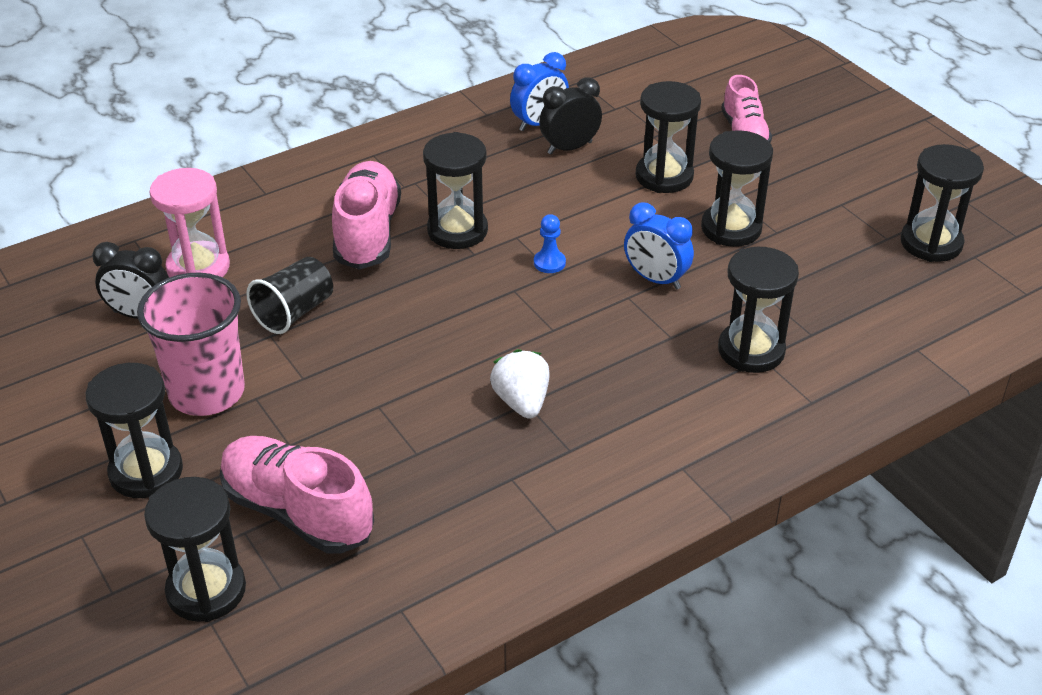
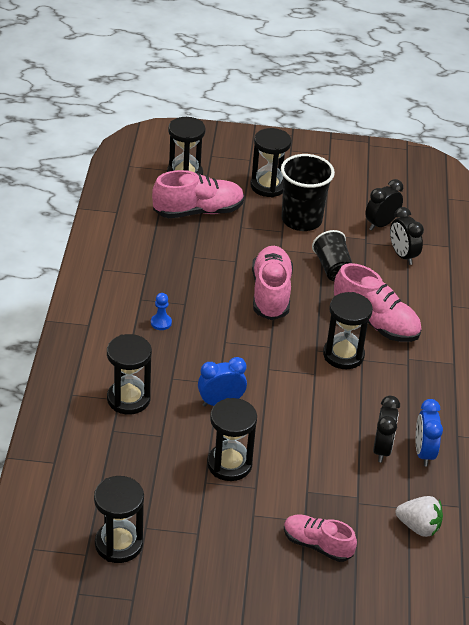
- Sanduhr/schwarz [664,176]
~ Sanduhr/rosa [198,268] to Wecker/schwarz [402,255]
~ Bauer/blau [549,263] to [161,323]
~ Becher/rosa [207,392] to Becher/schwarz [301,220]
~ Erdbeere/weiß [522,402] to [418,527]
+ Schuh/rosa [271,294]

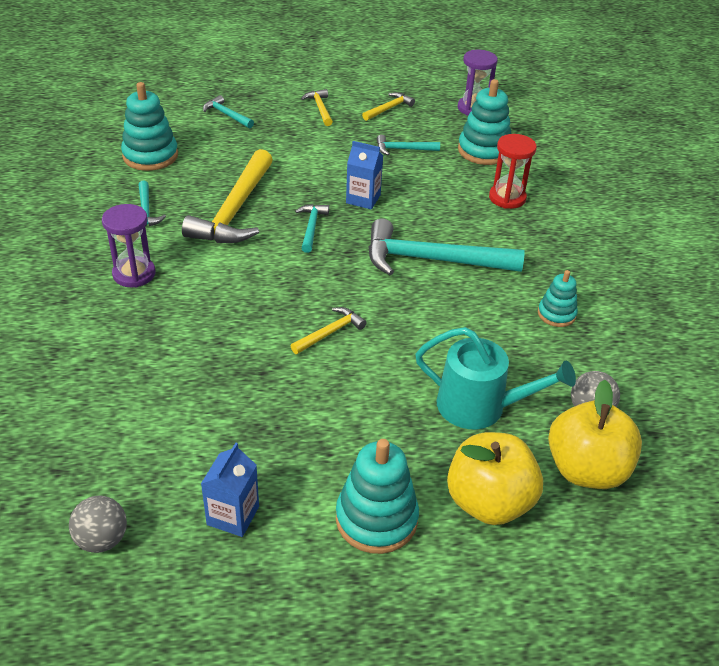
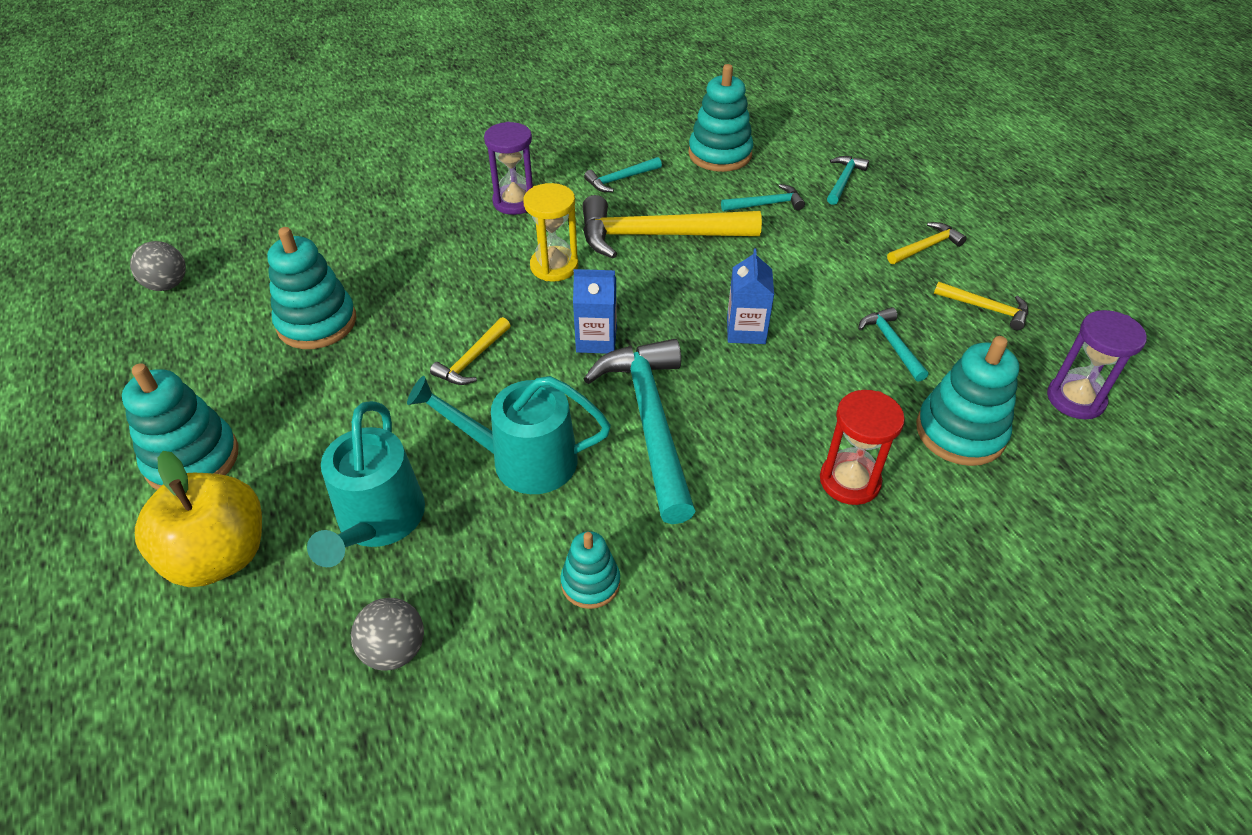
~ Hammer/türkis [311,227] to [766,204]
~ Hammer/gelb [330,332] = [472,359] 90 degrees clockwise
- Apfel/gelb [586,470]
~ Getränkekarton/blau [233,515] to [596,340]
+ Sanduhr/gelb [554,266]
+ Stapelspielzeug/türkis [317,323]
+ Gießkanne/türkis [523,460]

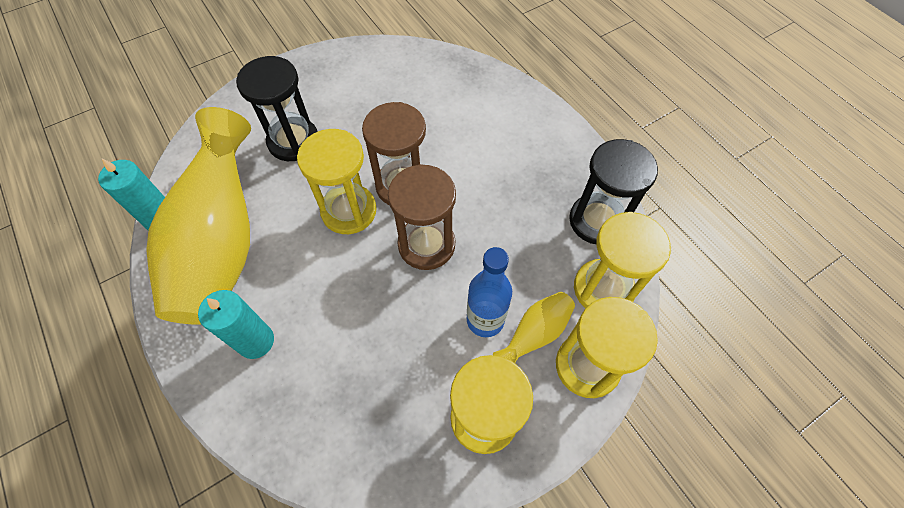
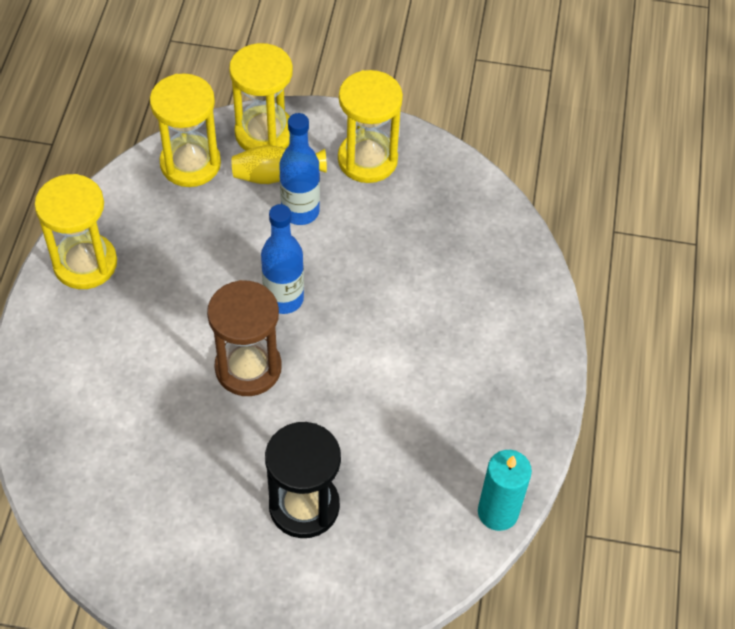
- Vase/gelb [223,244]
~ Sanduhr/gelb [349,211] to [85,263]
- Sanduhr/schwarz [597,221]
~ Sanduhr/braun [426,245] to Flasche/blau [283,299]
- Kerze/türkis [256,341]

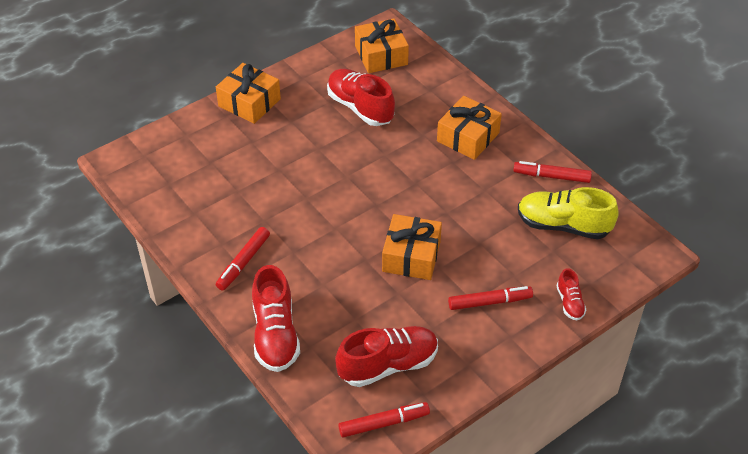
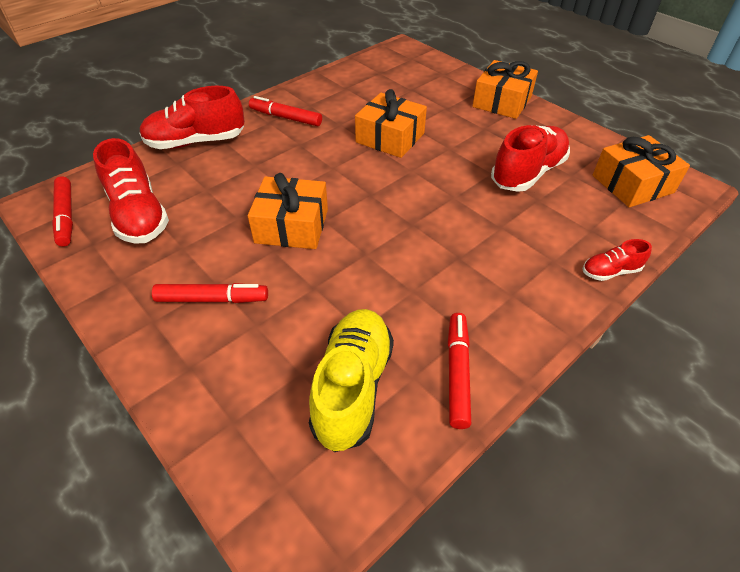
~ Geschenk/orange [468,137] to [390,138]
~ Schuh/rot [569,303] to [610,271]
~ Filzstift/rot [490,302] = [212,299] 75 degrees counterclockwise

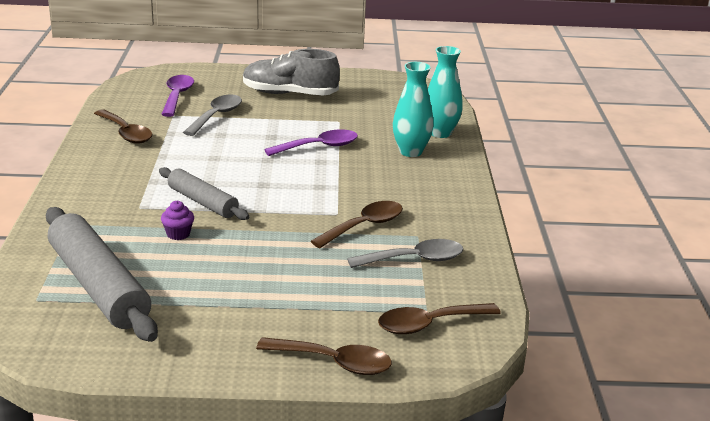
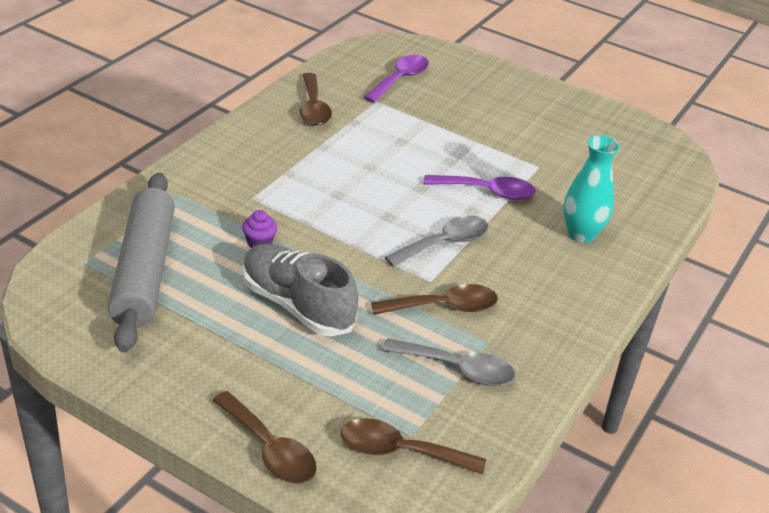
- Vase/türkis [440,133]
~ Schuh/grau [289,94] to [297,305]
~ Löffel/grau [216,116] to [445,243]
- Nudelholz/grau [202,202]

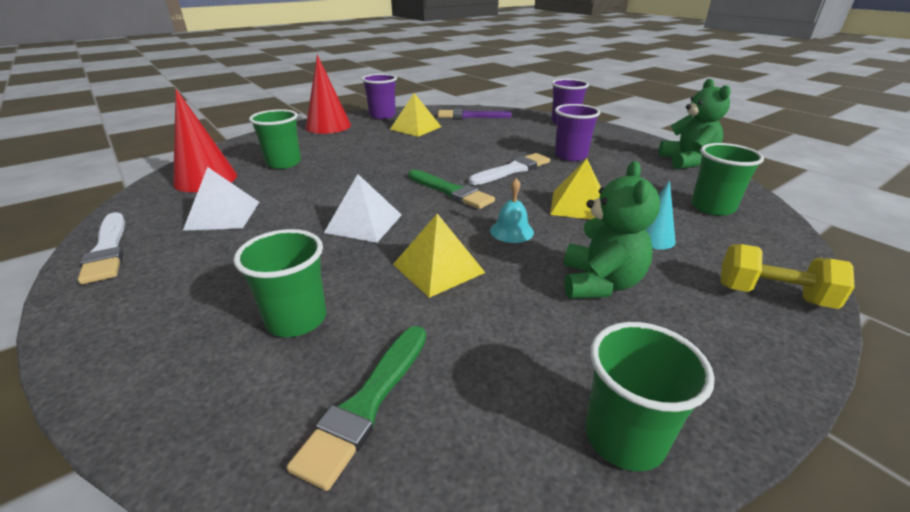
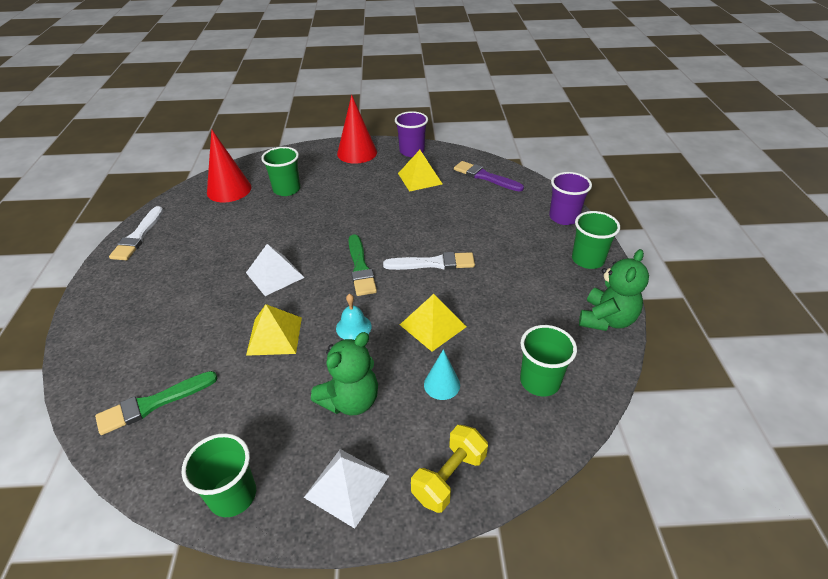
- Becher/lila [570,156]
~ Pyramide/weiß [223,215] to [347,486]
~ Becher/grün [296,319] to [587,259]
~ Hantel/gelb [772,295] = [449,477] 75 degrees clockwise

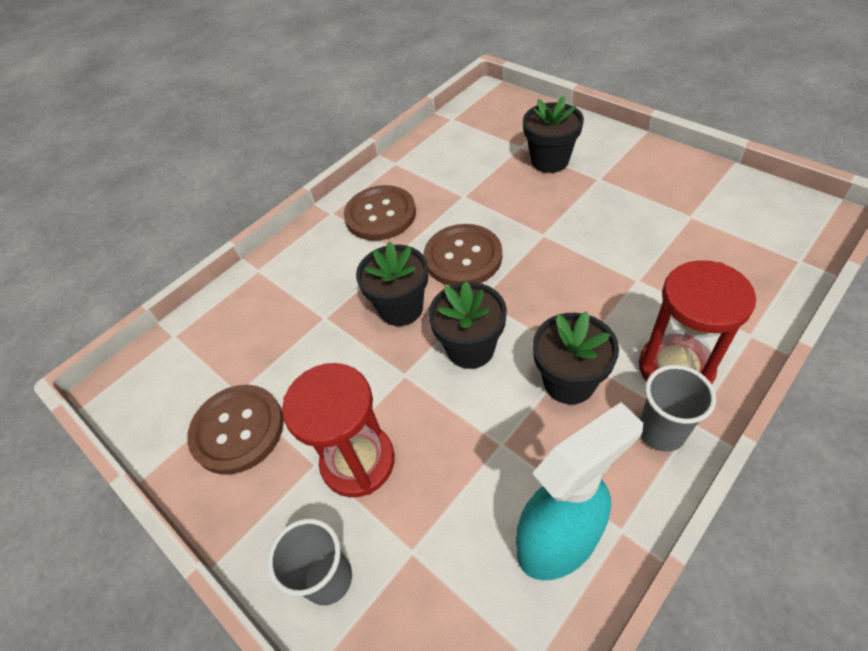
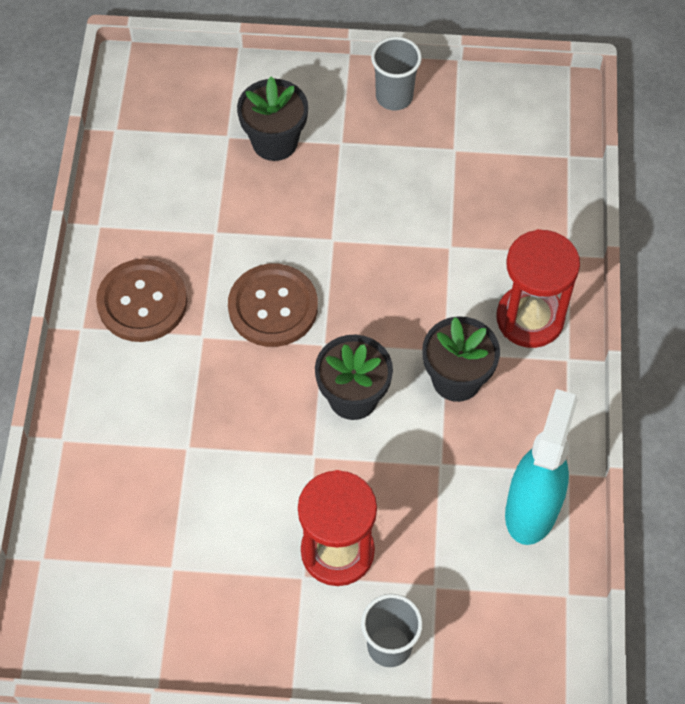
- Blumentopf/schwarz [401,308]
~ Becher/grau [661,431] to [394,97]
- Knopf/braun [238,430]

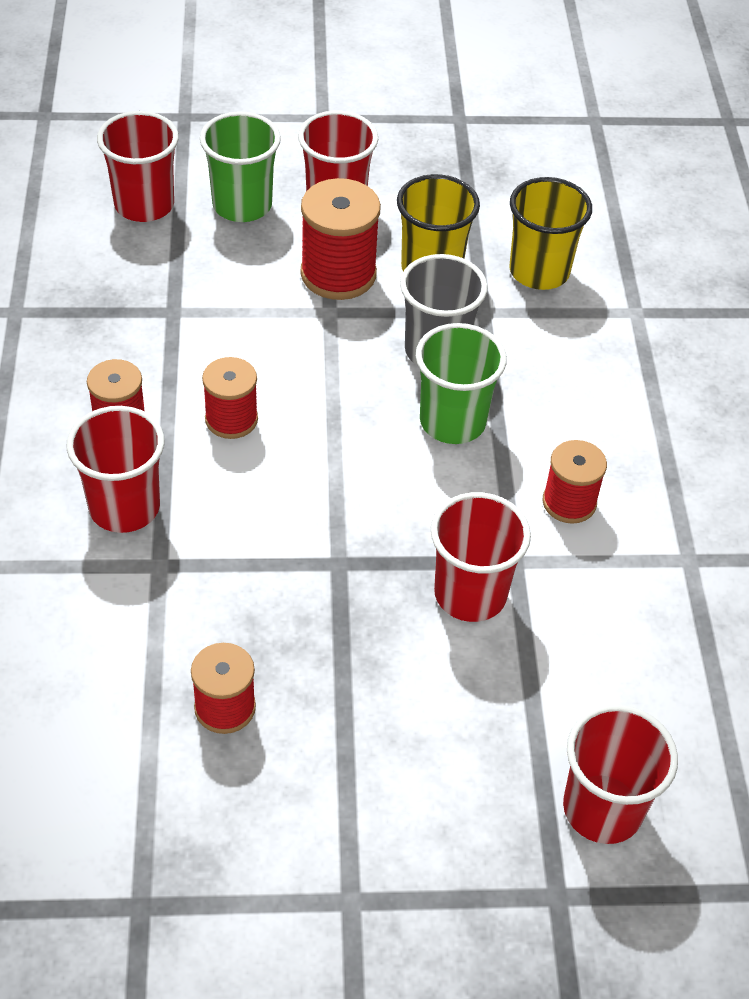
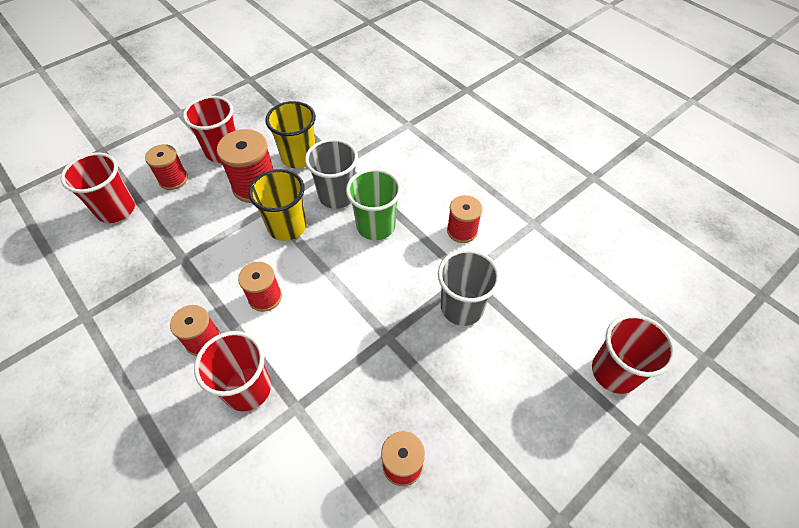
~ Becher/grün [242,205] to Garnrolle/rot [173,179]
~ Becher/gelb [539,271] to [287,227]
~ Becher/rot [470,594] to Becher/grau [462,307]

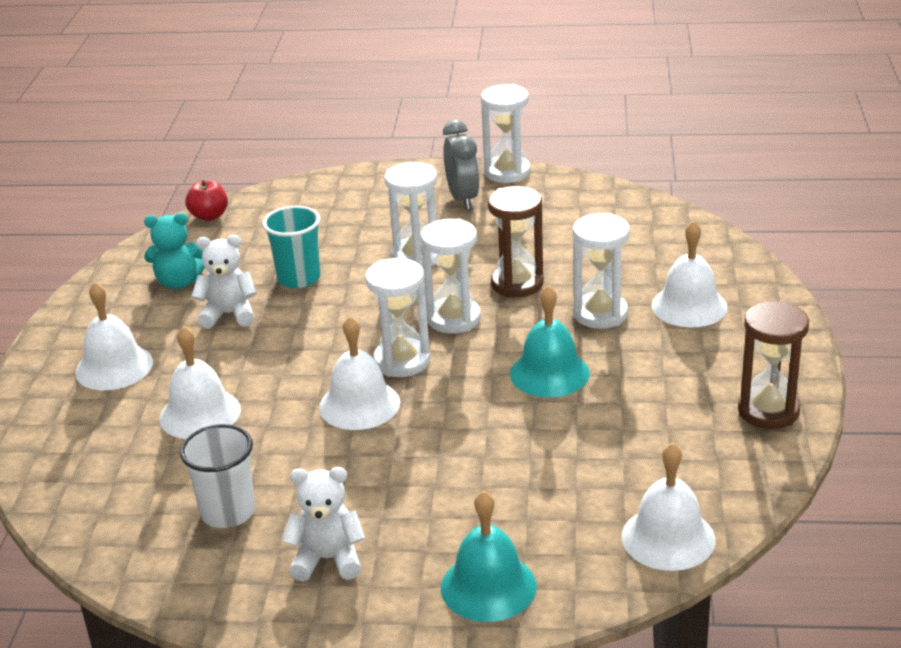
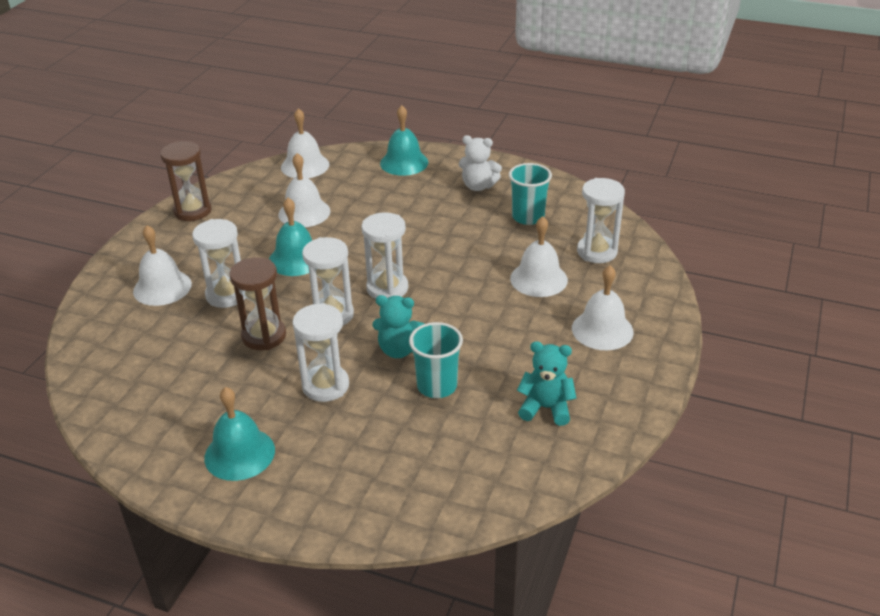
~ Sanduhr/weiß [507,172] to [597,252]
~ Wecker/grau [463,199] to Glocke/türkis [239,453]
- Apfel/rot [209,216]
- Teddybär/weiß [229,314]
~ Glocke/weiß [359,404] to [304,212]
~ Becher/weiß [228,512] to Becher/türkis [528,217]
+ Teddybär/türkis [399,350]

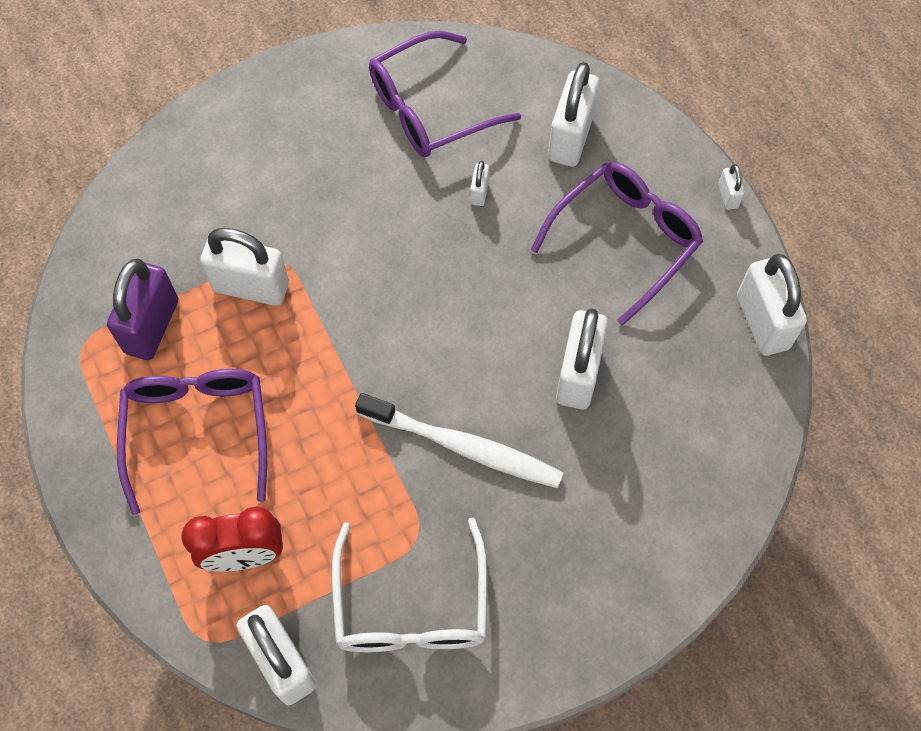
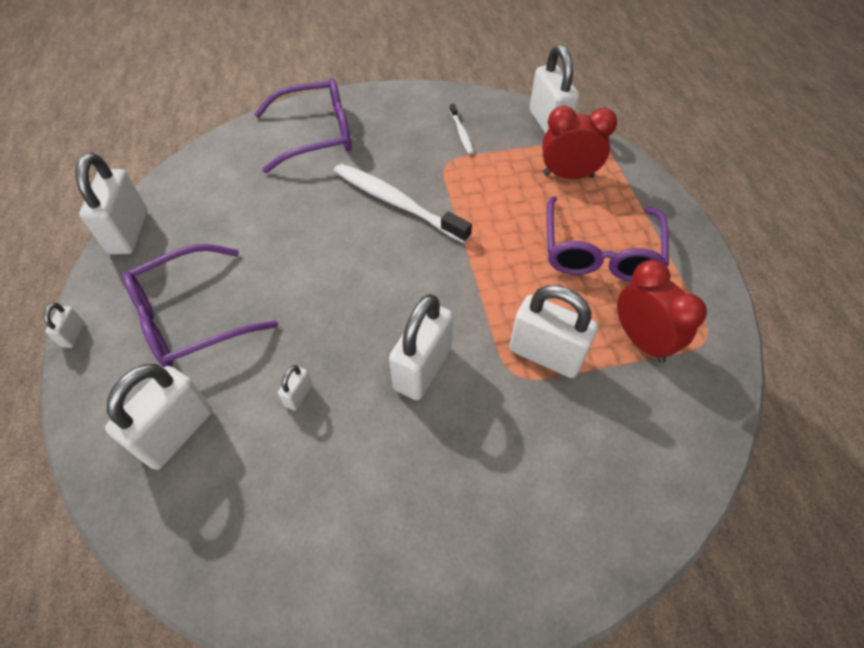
~ Brille/lila [430,108] to [316,135]
~ Vorhängeschloss/lila [152,326] to Wecker/rot [641,340]
~ Vorhängeschloss/weiß [578,374] to [422,368]
~ Brille/weiß [411,605] to Zahnbürste/weiß [461,133]

